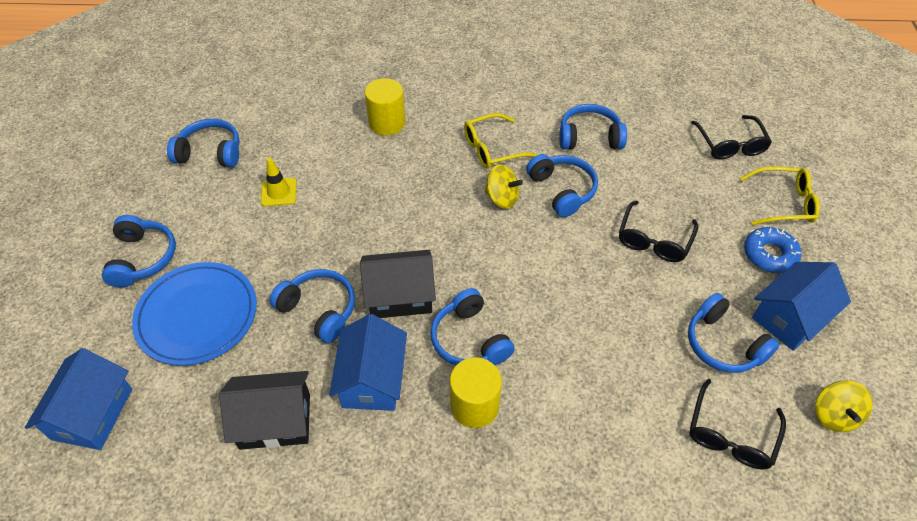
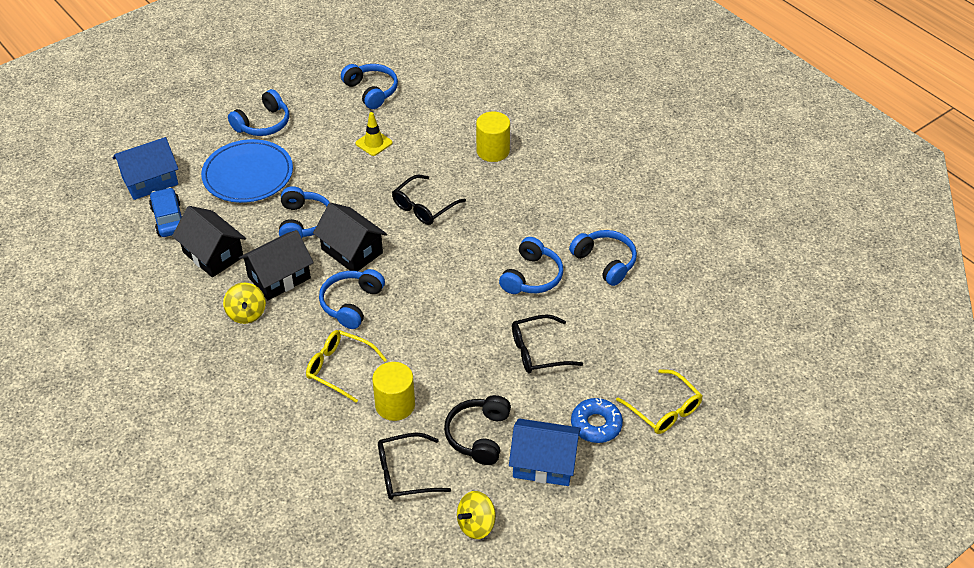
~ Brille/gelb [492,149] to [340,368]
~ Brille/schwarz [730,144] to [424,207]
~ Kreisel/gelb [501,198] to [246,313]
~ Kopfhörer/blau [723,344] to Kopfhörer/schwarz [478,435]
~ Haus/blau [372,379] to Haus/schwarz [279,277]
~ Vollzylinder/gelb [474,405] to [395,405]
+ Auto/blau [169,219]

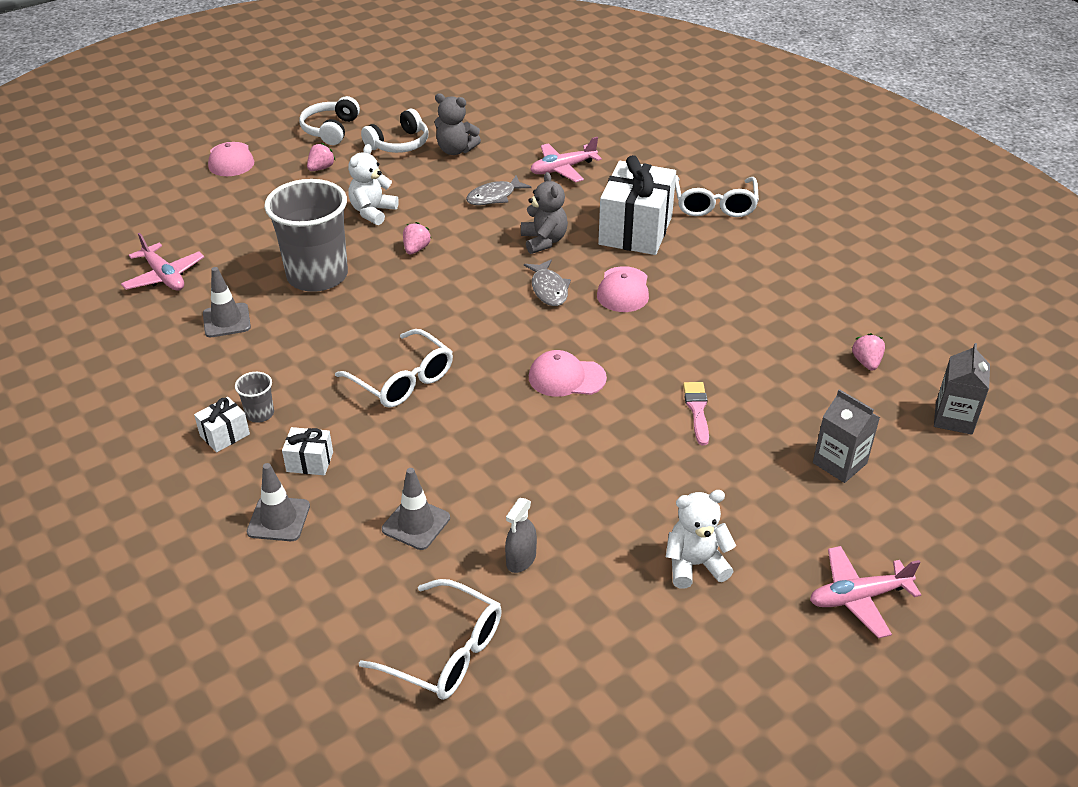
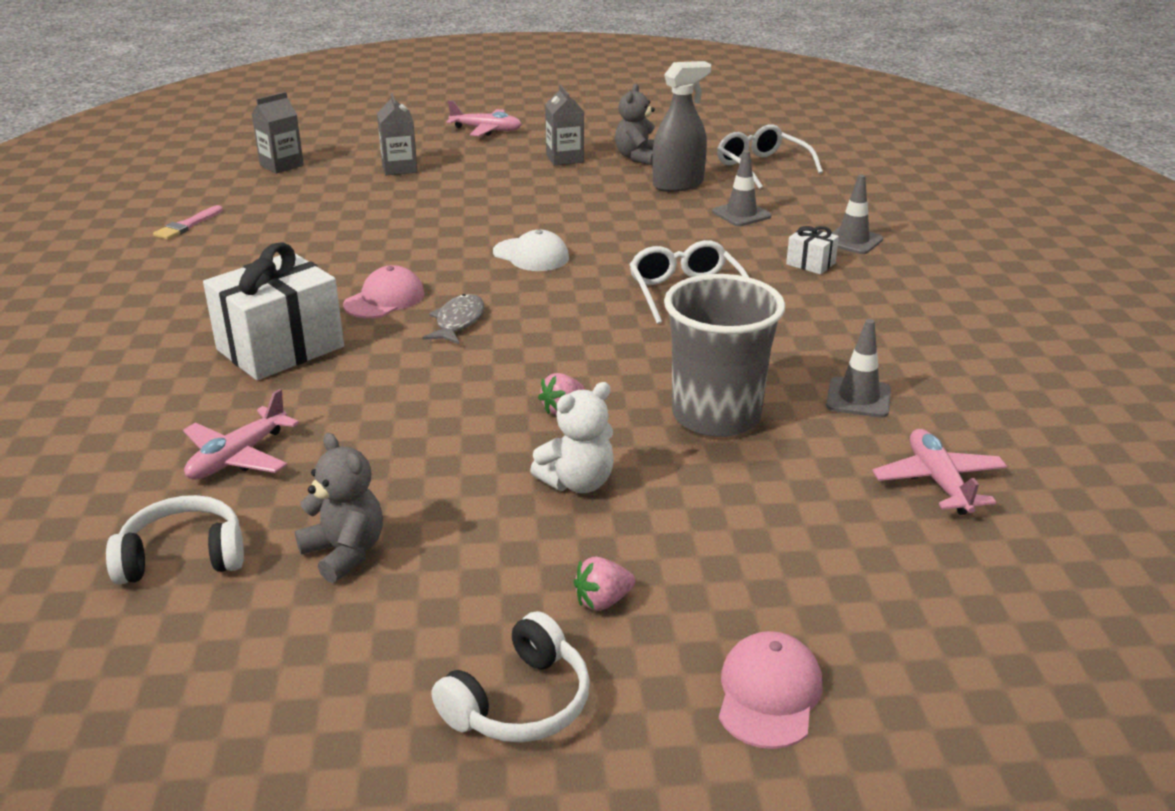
~ Kopfhörer/weiß [399,144] to [183,557]
~ Flugzeug/rosa [563,169] = [238,457] 120 degrees clockwise
~ Teddybär/grau [544,241] to [637,157]
- Fisch/grau [494,197]
- Brille/weiß [714,205]
- Erdbeere/rosa [866,362]
~ Kappe/rosa [566,377] to Kappe/weiß [531,255]
- Becher/grau [260,414]
~ Pinsel/rosa [697,410] to [187,225]
- Geschenk/weiß [224,435]
~ Teddybär/weiß [695,564] to Getränkekarton/grau [564,158]
~ Sprühflasche/grau [521,559] = [678,184] x1.82

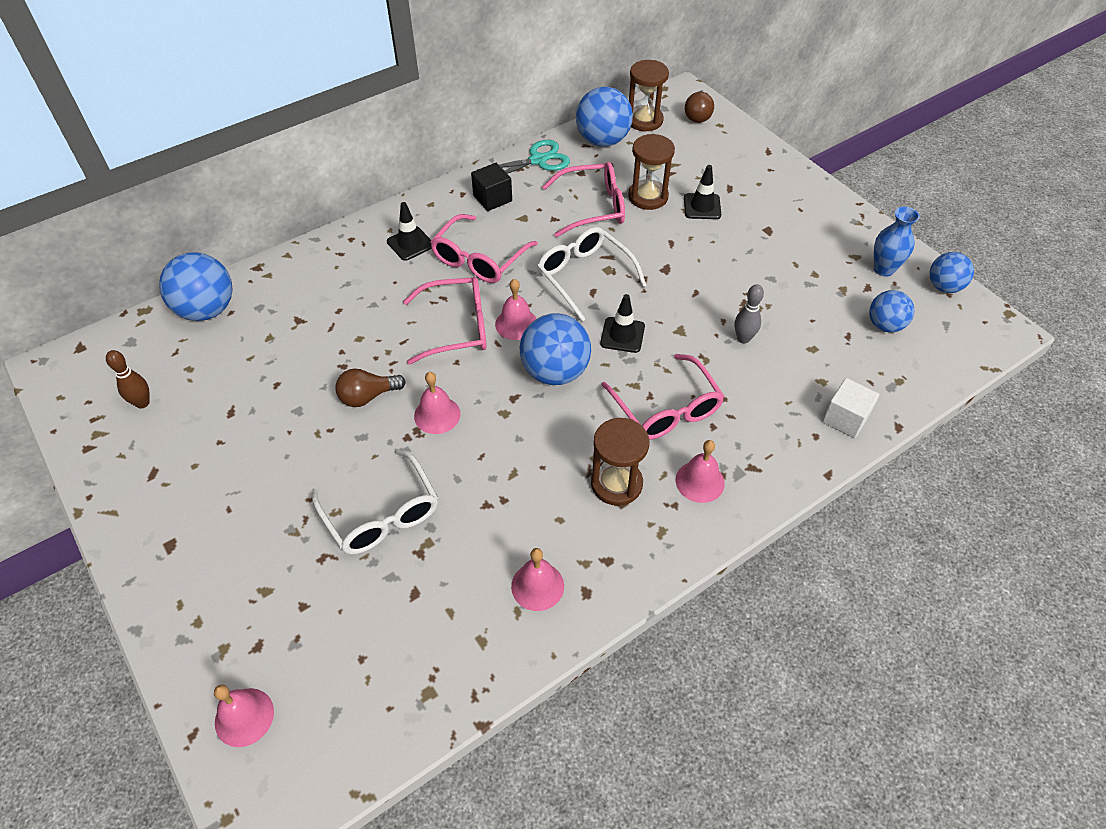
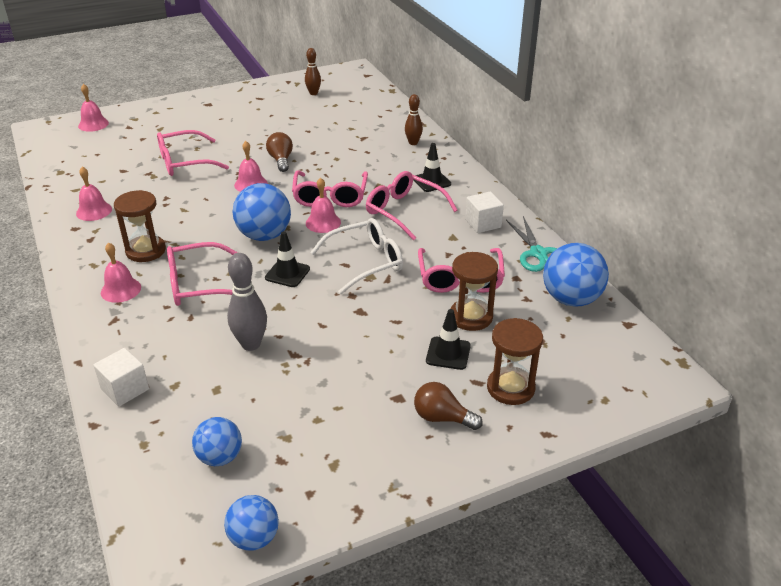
~ Sanduhr/braun [644,120] to [510,388]
~ Glühbirne/braun [698,115] to [442,418]
~ Kubus/schwarz [492,198] to Kubus/weiß [483,223]
- Vase/blau [883,269]
- Ball/blau [207,310]
~ Bowlingkegel/grau [743,338] = [251,344] x1.53
~ Brille/weiß [381,514] to Brille/rosa [184,162]
+ Bowlingkegel/braun [413,143]

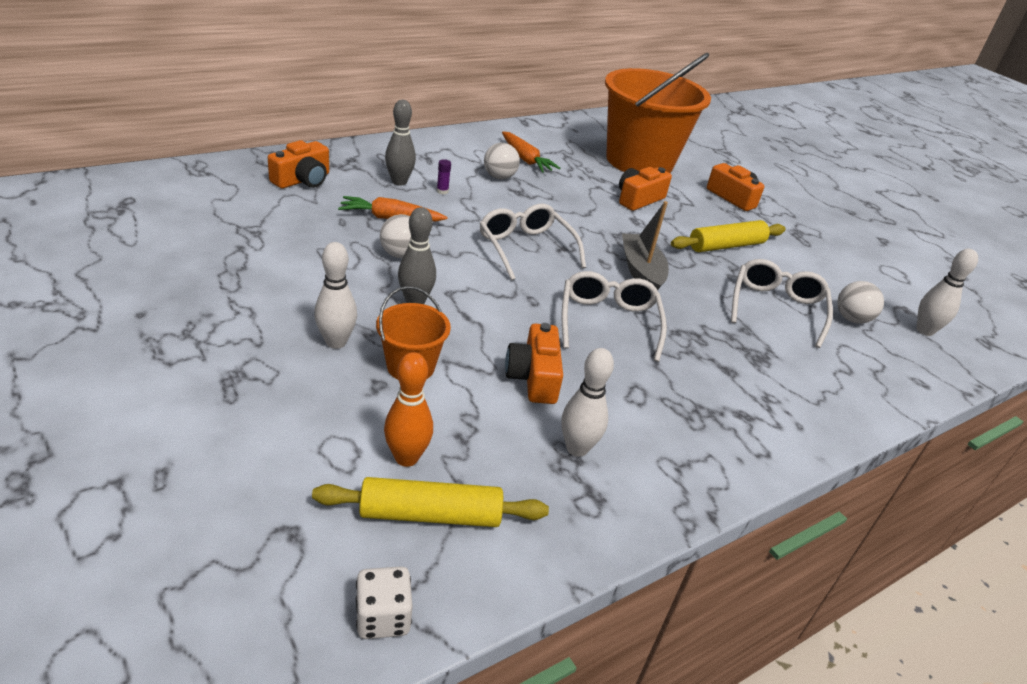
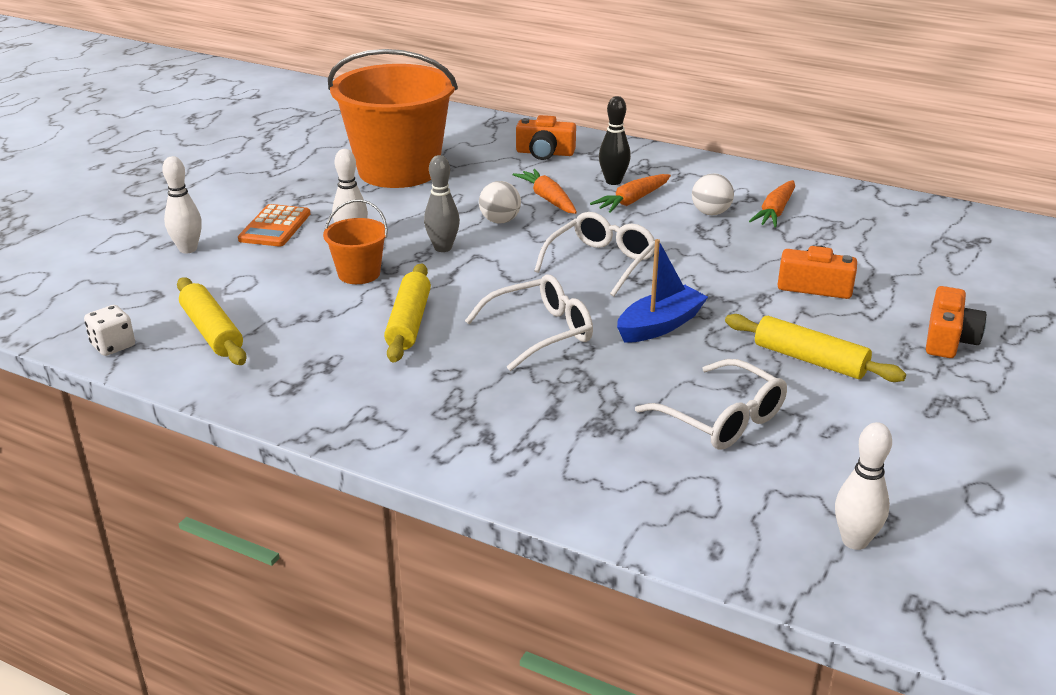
~ Eimer/orange [639,161] to [398,171]
~ Bowlingkegel/grau [399,182] to Bowlingkegel/schwarz [613,181]
~ Klebestift/lila [442,191] to Karotte/orange [632,201]
~ Boot/grau [641,271] to Boot/blau [660,325]
~ Brille/weiß [776,308] = [722,419] 60 degrees clockwise
- Ball/weiß [851,319]
~ Kamera/orange [534,377] to Nudelholz/gelb [409,322]
~ Bowlingkegel/weiß [577,448] to [188,249]
- Bowlingkegel/orange [406,458]
+ Taschenrechner/orange [275,227]

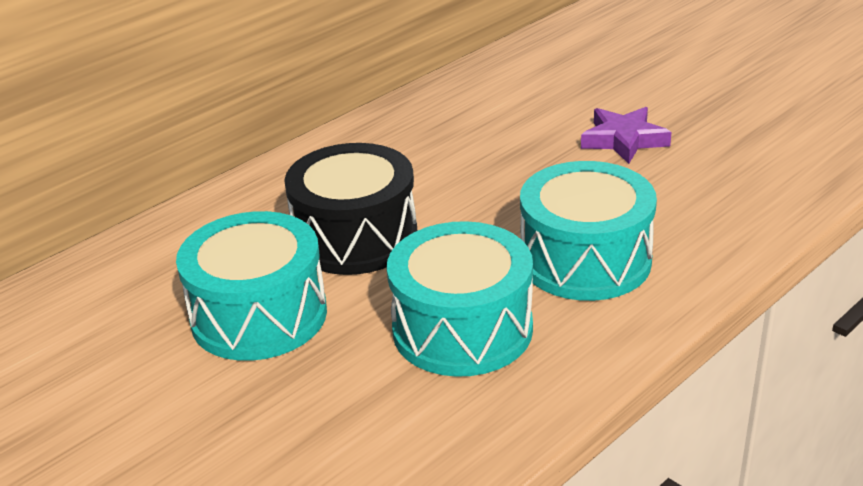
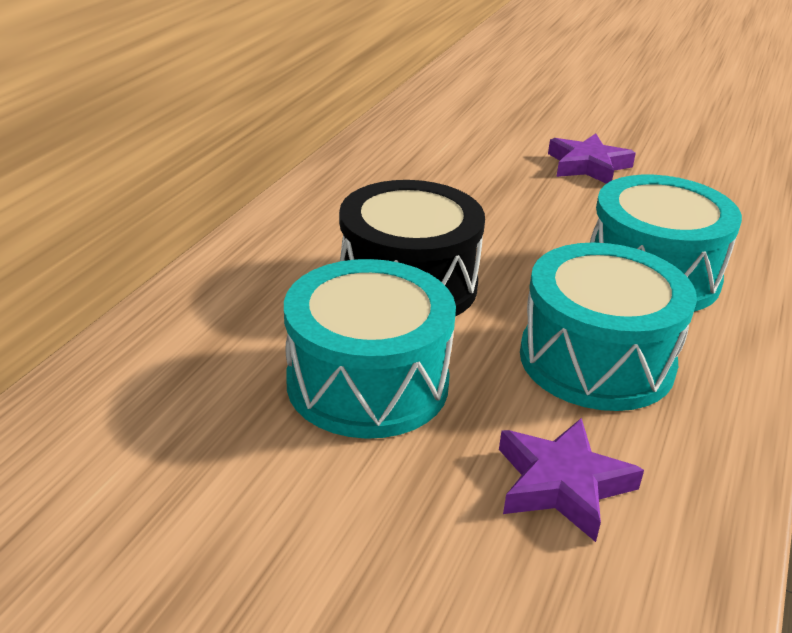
+ Stern/lila [562,484]

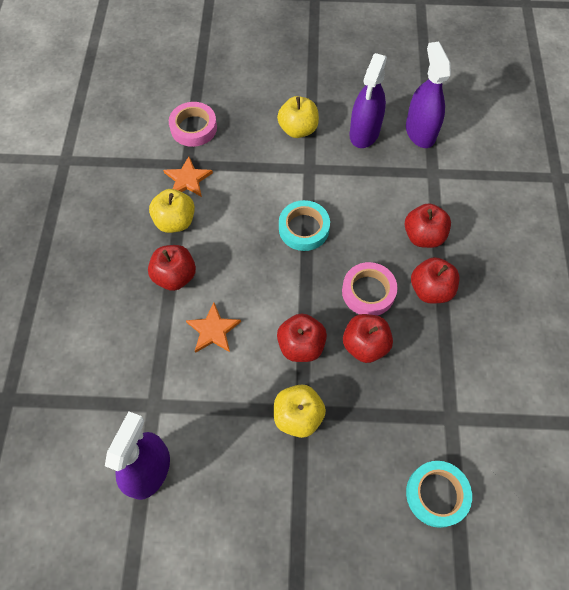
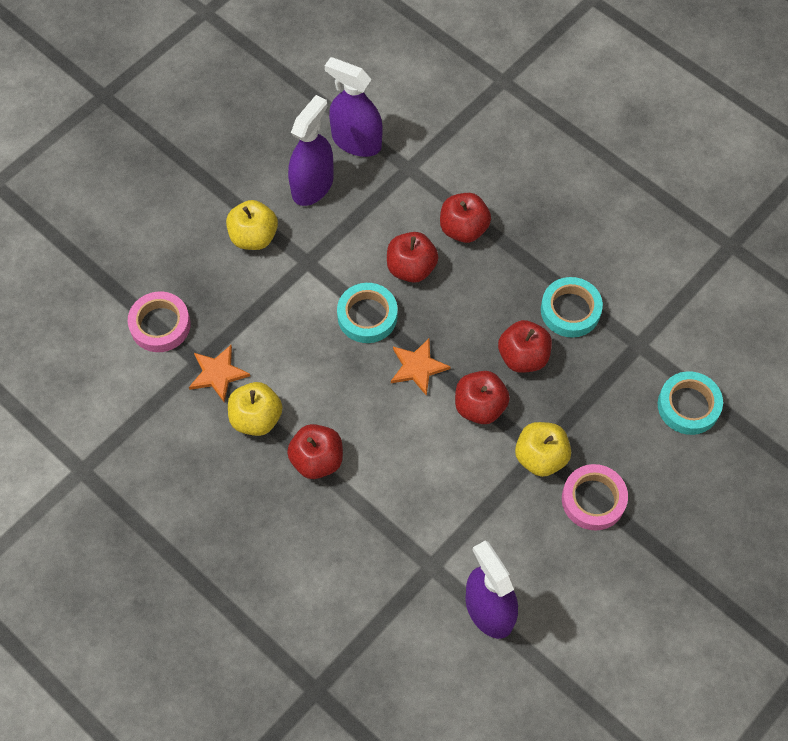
~ Sprühflasche/lila [364,132] = [312,185] 120 degrees counterclockwise
~ Apfel/rot [430,290] to [411,268]
~ Klebeband/rosa [368,292] to [593,499]
~ Stern/orange [213,330] to [417,367]
+ Klebeband/türkis [570,310]

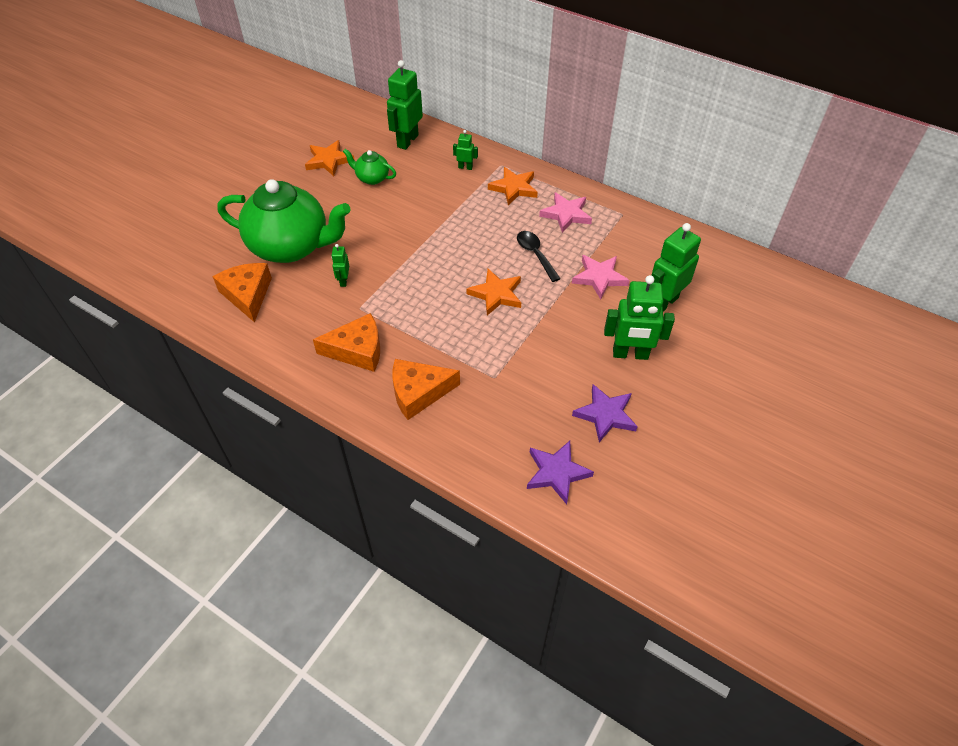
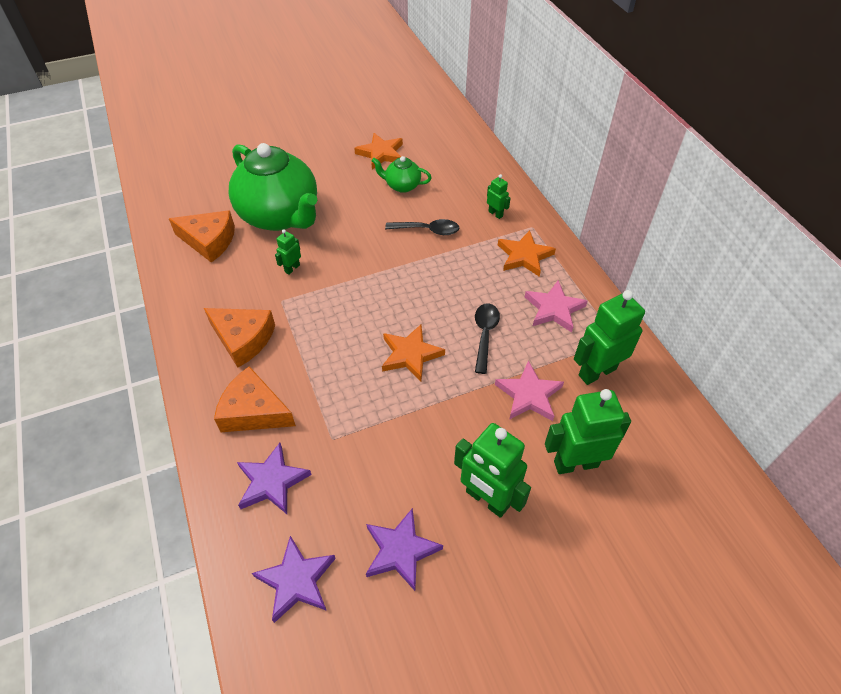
~ Roboter/grün [407,141] to [597,372]
~ Teekanne/grün [372,178] = [402,186] 45 degrees counterclockwise
~ Käse/orange [247,295] = [209,241] 90 degrees clockwise
+ Löffel/schwarz [428,230]
+ Stern/lila [272,482]

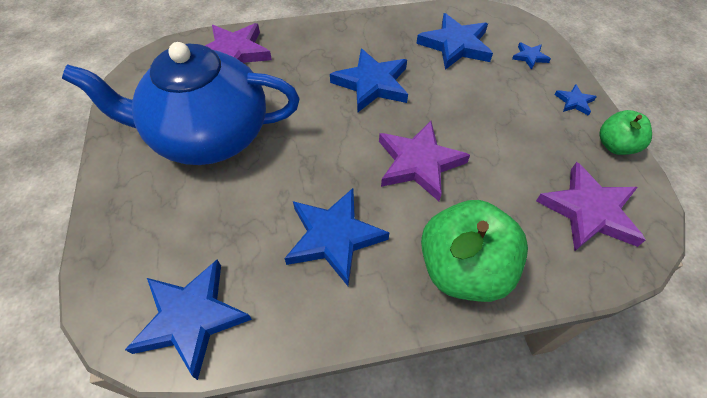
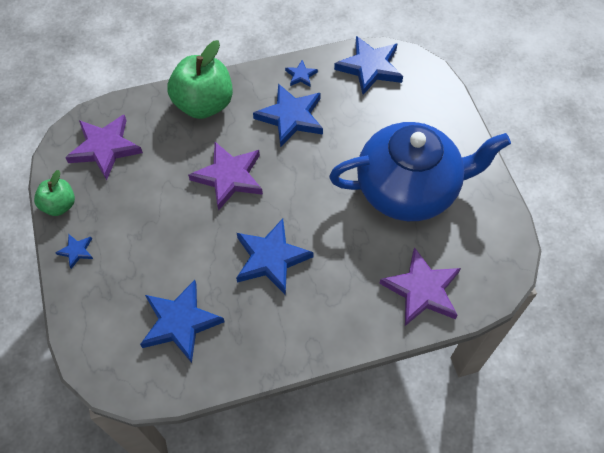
~ Stern/blau [530,57] to [301,75]

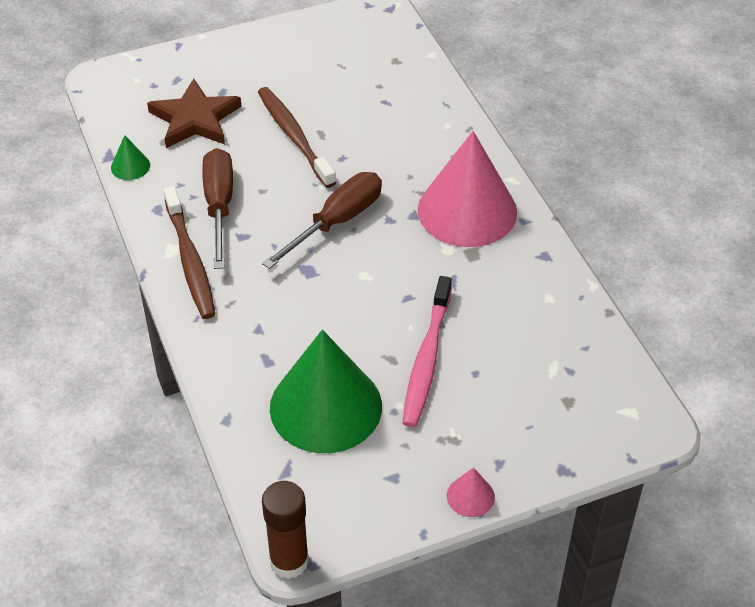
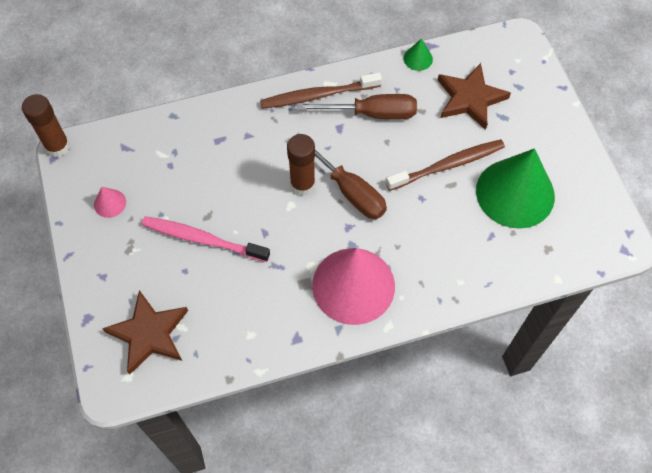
~ Kegel/grün [326,406] to [515,193]
~ Kegel/rosa [470,496] to [110,203]
+ Klebestift/braun [302,184]
+ Stern/braun [149,334]

